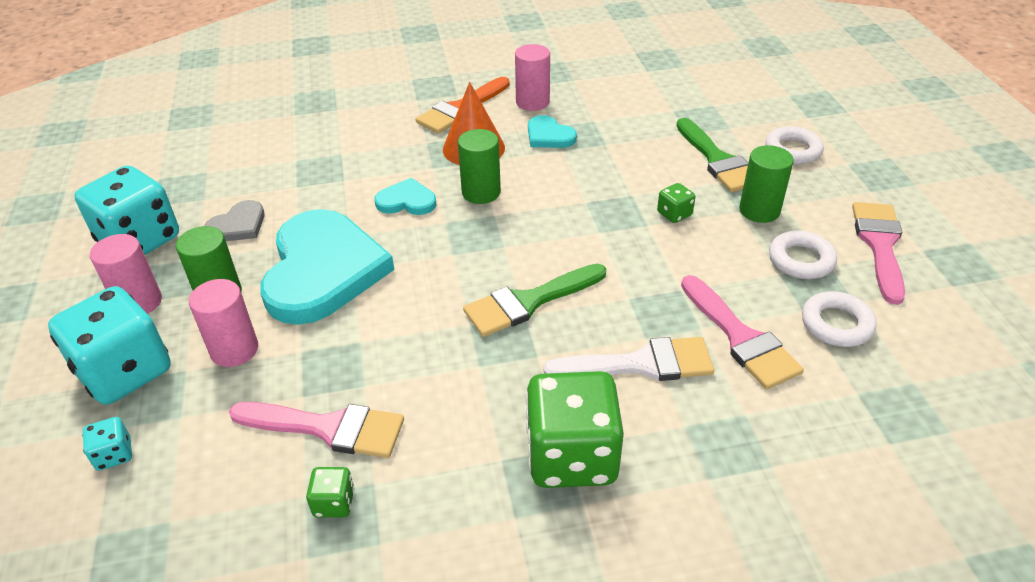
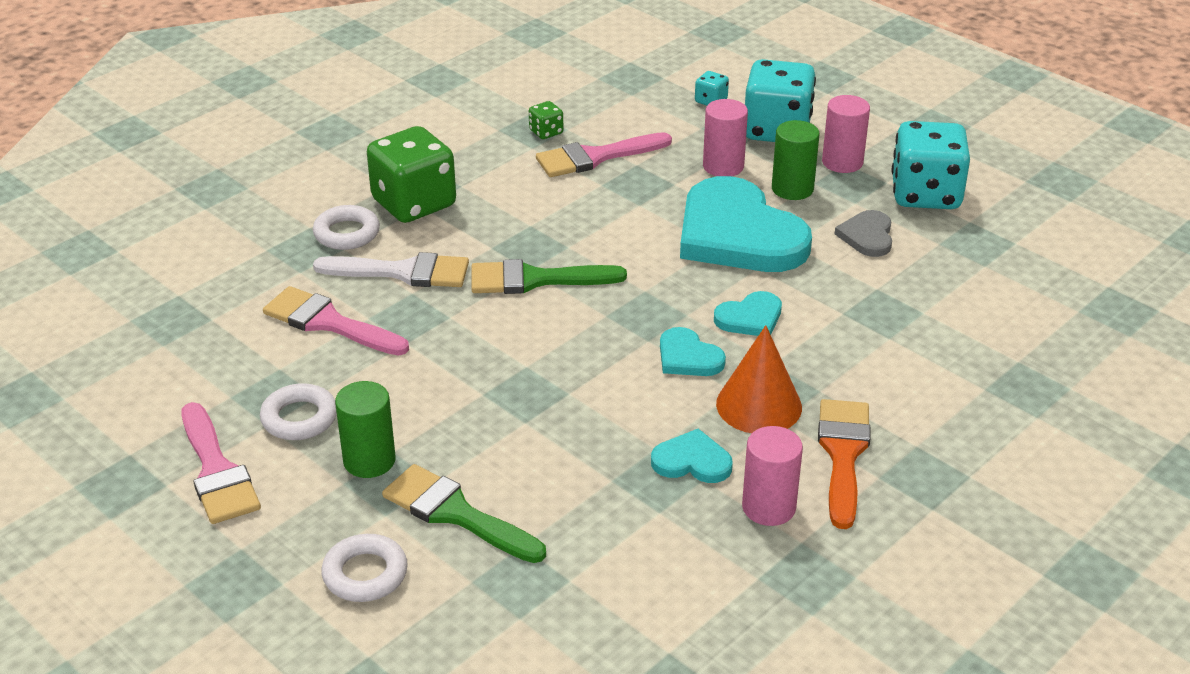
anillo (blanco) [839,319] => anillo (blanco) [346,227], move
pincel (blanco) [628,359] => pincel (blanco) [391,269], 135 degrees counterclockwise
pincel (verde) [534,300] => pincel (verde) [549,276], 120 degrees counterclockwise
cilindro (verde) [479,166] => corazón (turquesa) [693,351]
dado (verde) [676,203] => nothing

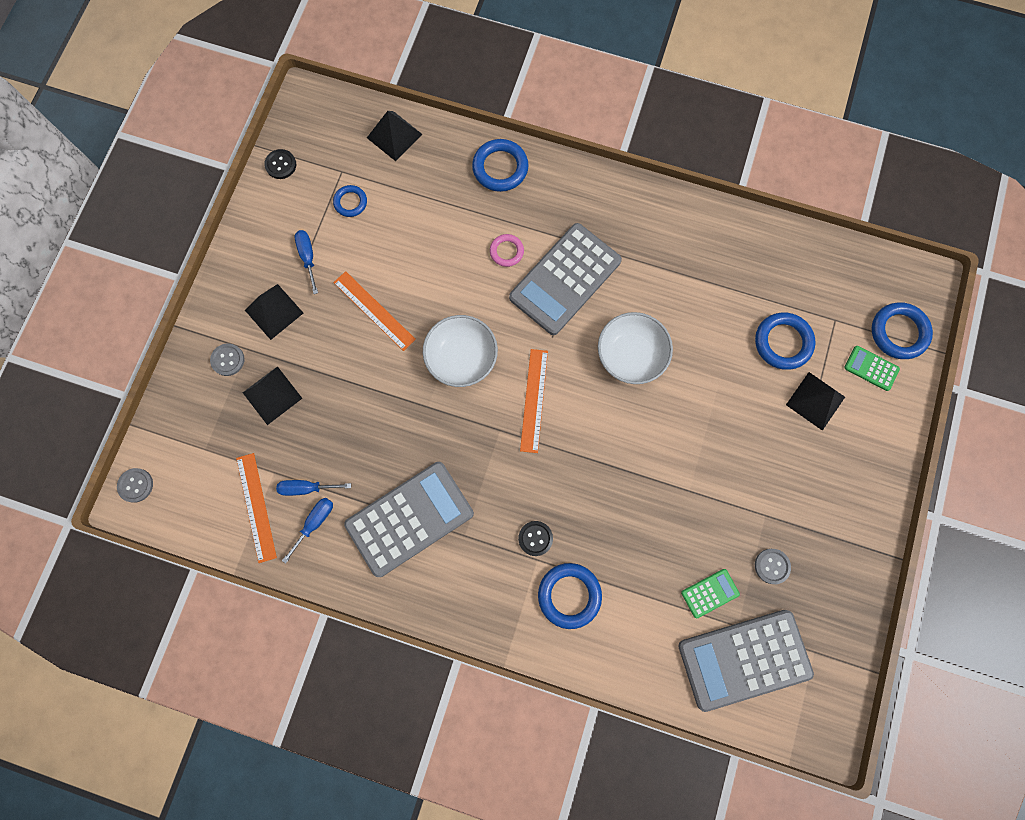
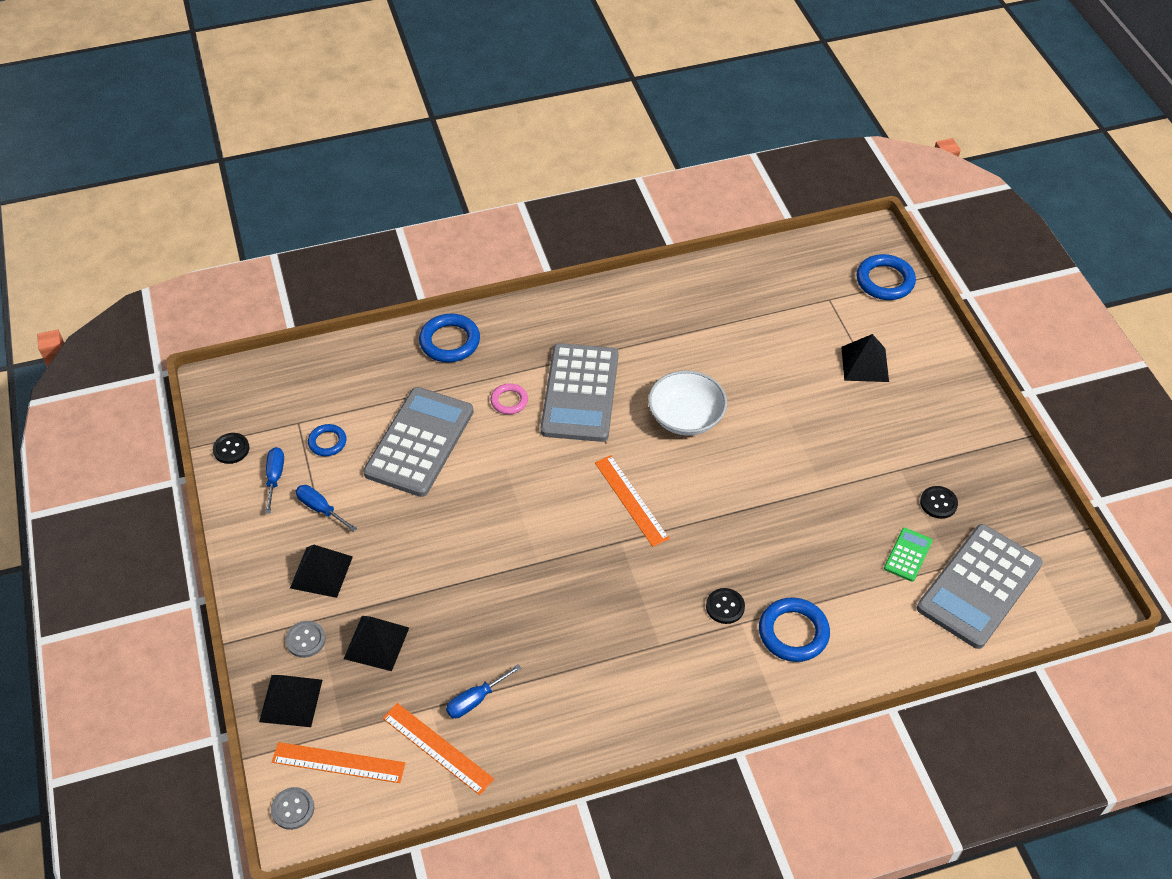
pirámide (negro) [395,136] => pirámide (negro) [290,701], move
destornillador (azul) [307,531] => destornillador (azul) [274,480], move
regla (naranja) [374,311] => regla (naranja) [338,762], move
calculadora (gris) [409,519] => calculadora (gris) [418,442], move
botón (gris) [773,566] => botón (negro) [939,502]
cuenco (blanco) [460,351] => nothing
anillo (azul) [785,341] => nothing
calculadora (verde) [872,368] => nothing

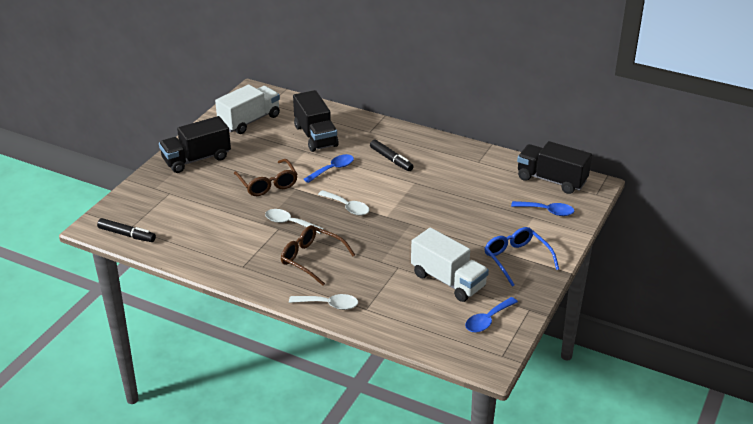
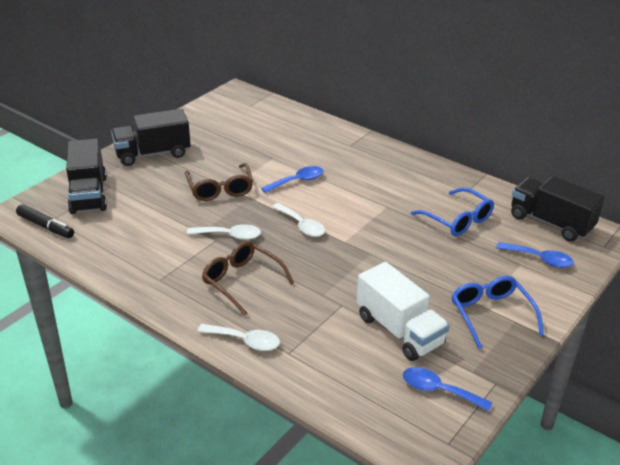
camión (negro) [316,121] => camión (negro) [86,176], move
cuchara (blanco) [294,221] => cuchara (blanco) [224,232], 150 degrees clockwise
cuchara (azul) [491,315] => cuchara (azul) [448,389], 60 degrees clockwise
nothing => gafas (azul) [452,212]
camión (blanco) [247,109] => nothing
rotulador (negro) [392,155] => nothing

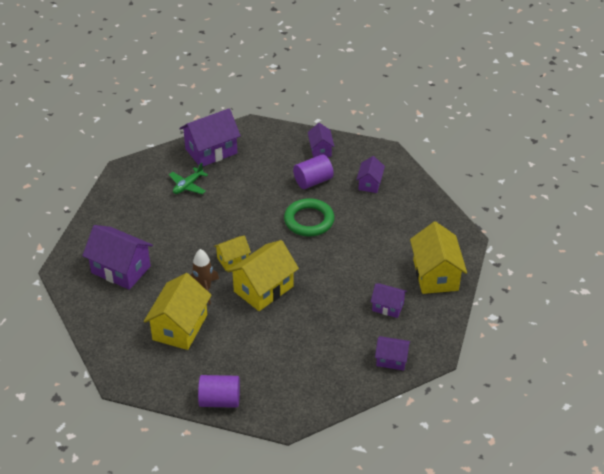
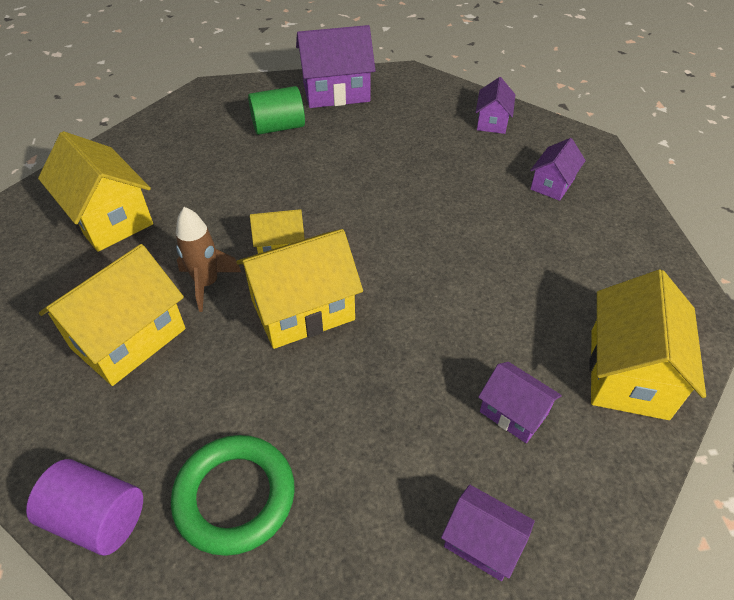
casa (morado) [117,257] => casa (amarillo) [95,191]
anillo (verde) [309,217] => anillo (verde) [233,495], move
avión (verde) [188,178] => cilindro (verde) [276,110]
cilindro (morado) [313,171] => nothing

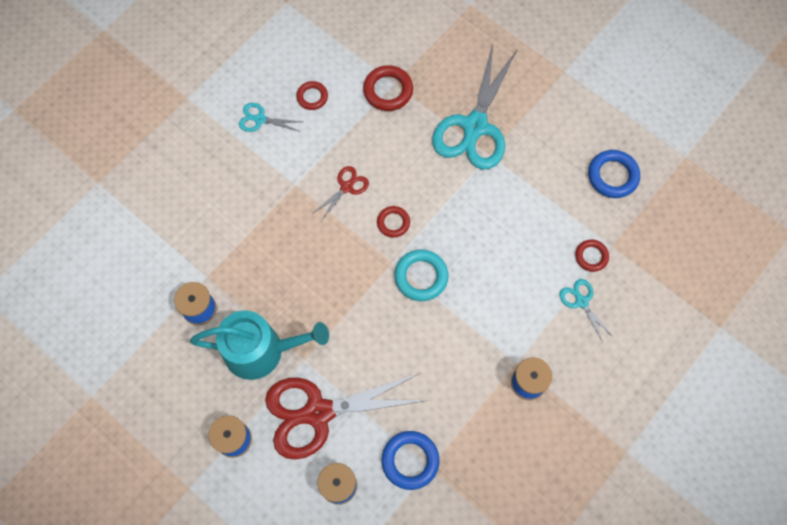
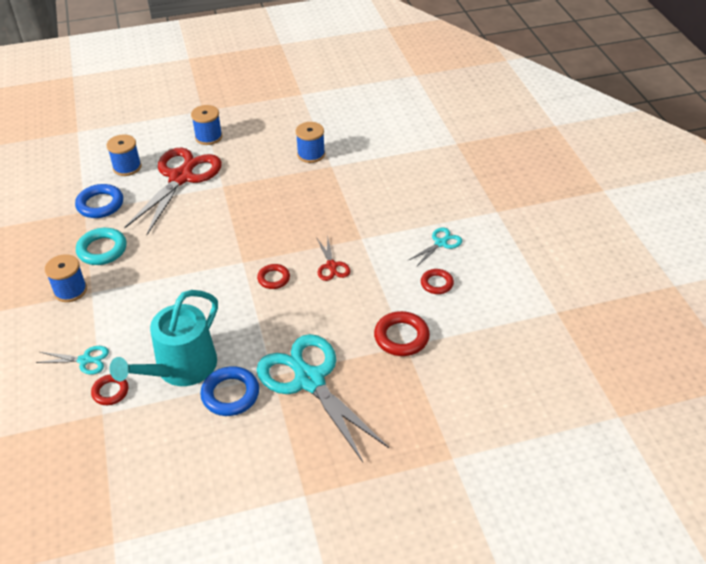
anillo (turquesa) [421,275] => anillo (turquesa) [101,246], move
regadera (turquesa) [259,345] => regadera (turquesa) [164,338], move
anillo (azul) [614,174] => anillo (azul) [229,391], move

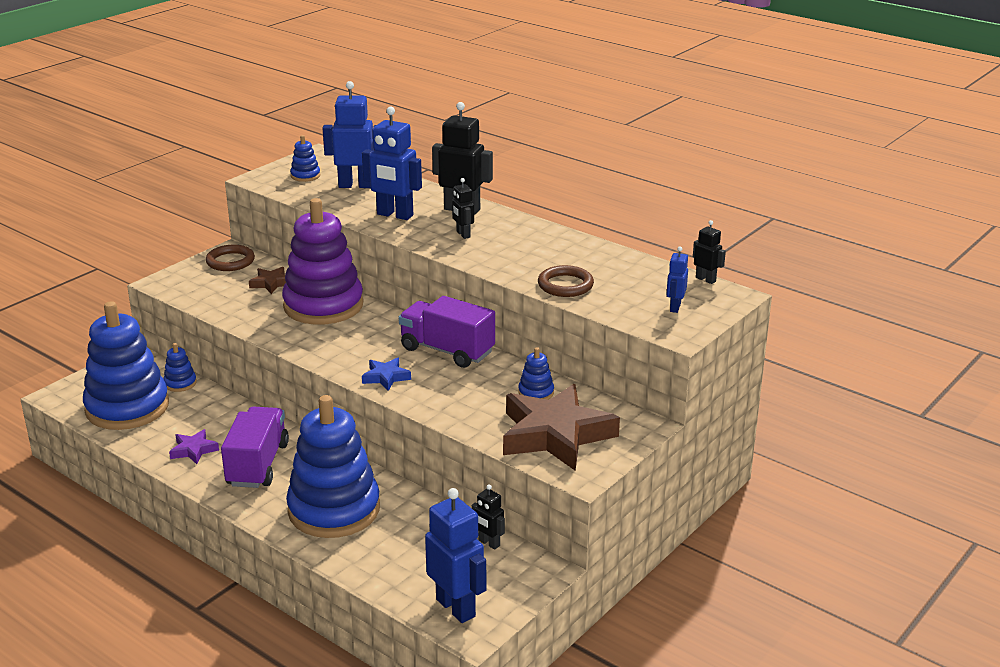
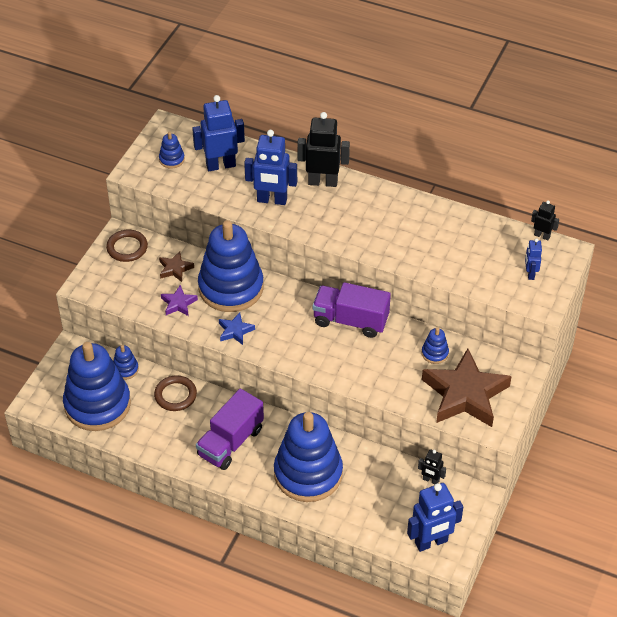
anillo (marrón) [566,281] => anillo (marrón) [175,393], move
estrella (morado) [194,446] => estrella (morado) [179,300], move
camión (morado) [255,447] => camión (morado) [230,429], 135 degrees counterclockwise
juguete apilable (morado) [322,261] => juguete apilable (azul) [231,266]
estrella (azul) [386,374] => estrella (azul) [237,328], move
robot (azul) [456,555] => robot (azul) [435,517], 120 degrees clockwise
robot (negro) [463,208] => nothing

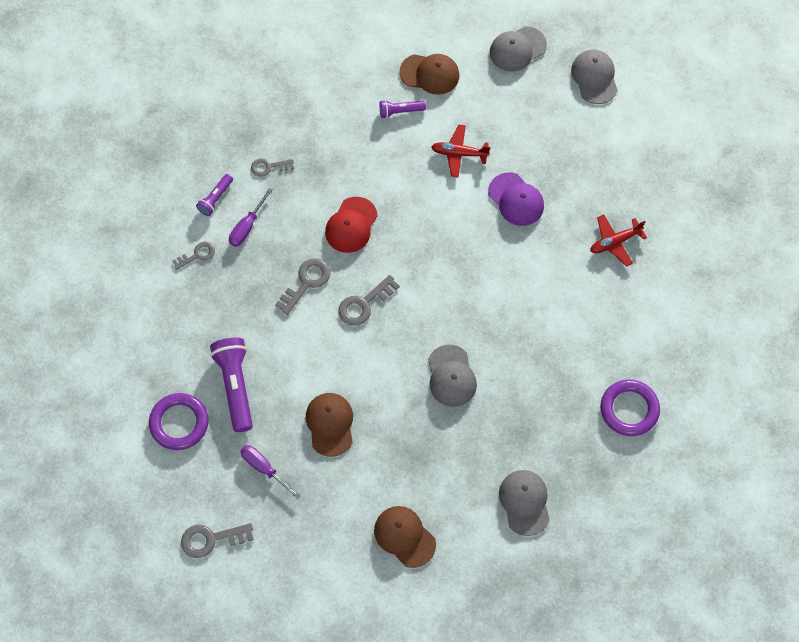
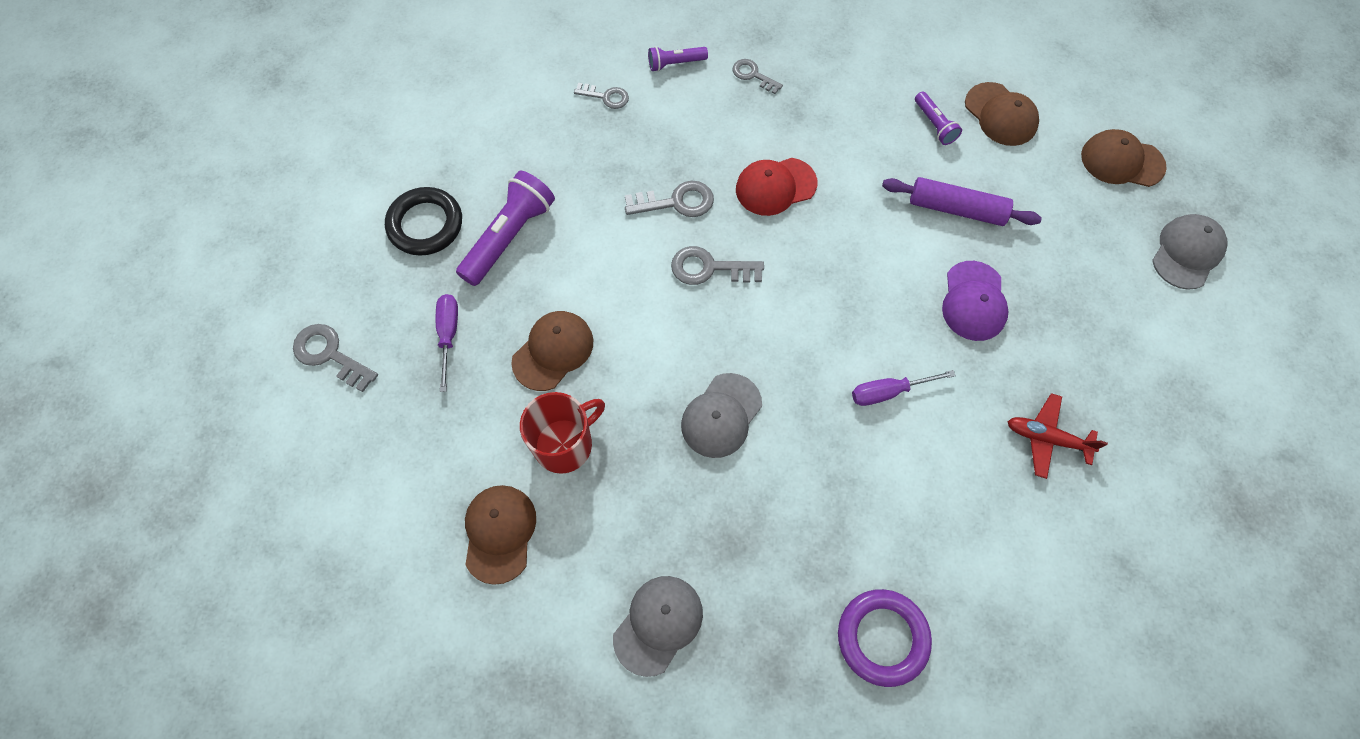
anillo (morado) [179,421] => anillo (negro) [423,221]
nothing => taza (rojo) [562,433]
destornillador (morado) [251,217] => destornillador (morado) [904,388], move
avión (rojo) [460,150] => rodillo (morado) [962,201]
lámpara de mano (morado) [403,109] => lámpara de mano (morado) [938,118], 150 degrees counterclockwise
gorra (gris) [518,49] => gorra (marrón) [1124,158]

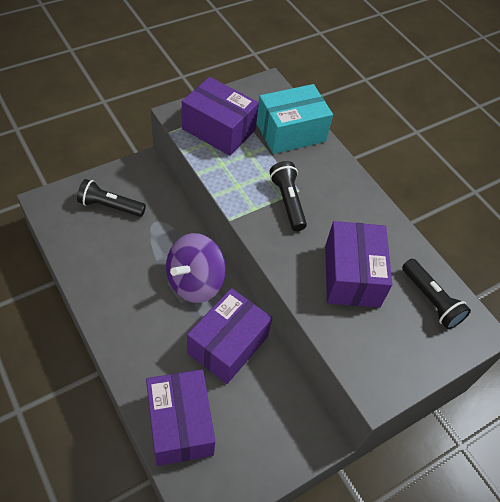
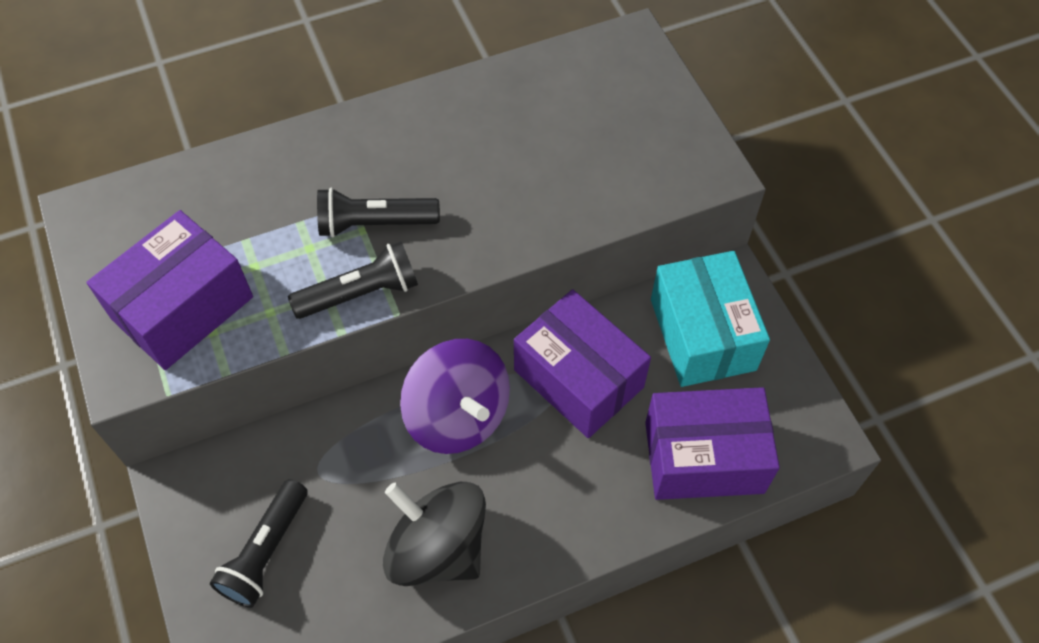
lámpara de mano (negro) [436,294] => lámpara de mano (negro) [353,280], move
nothing => peonza (negro) [434,534]
caja (turquesa) [294,119] => caja (turquesa) [710,319], move
caja (morado) [358,264] => nothing

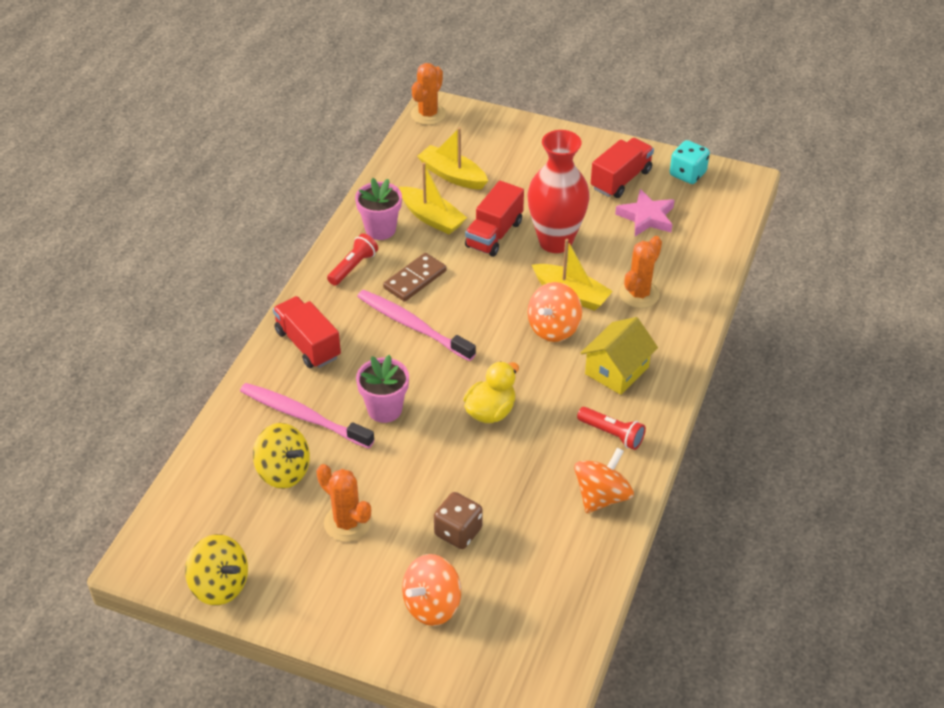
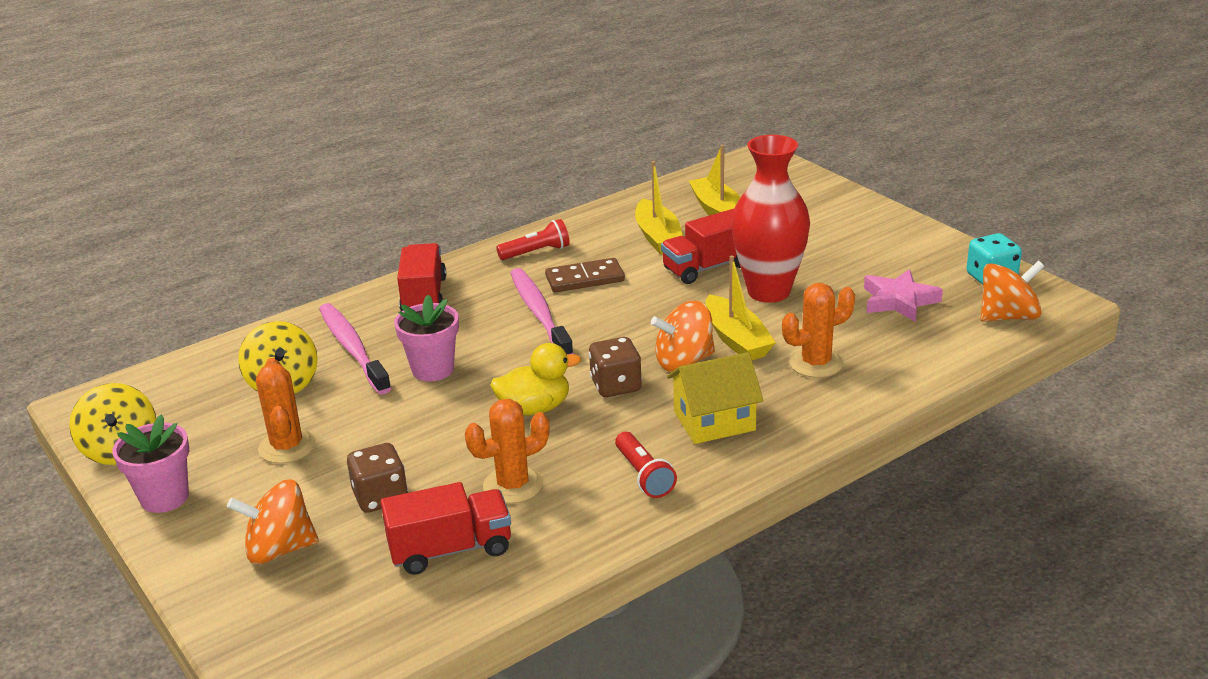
maceta (rosa) [378,209] => maceta (rosa) [150,464], move
camión (rojo) [622,168] => camión (rojo) [446,528], move
cactus (naranja) [428,94] => cactus (naranja) [507,451], move
nothing => dado (marrón) [615,367]
peonza (naranja) [604,480] => peonza (naranja) [1013,291], move

